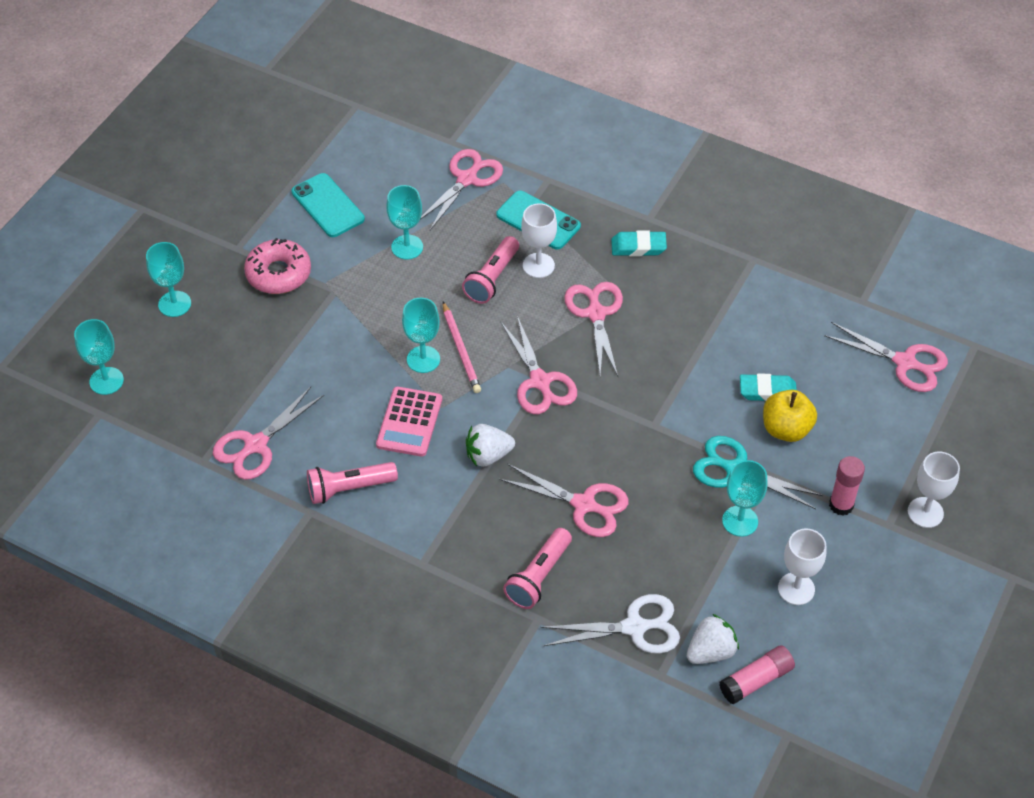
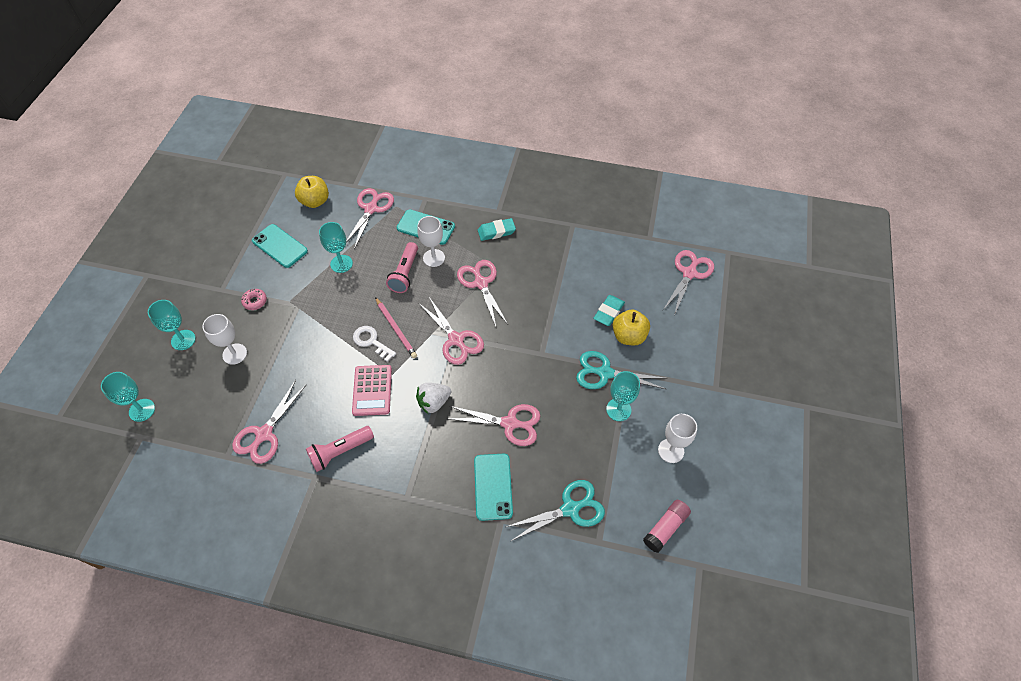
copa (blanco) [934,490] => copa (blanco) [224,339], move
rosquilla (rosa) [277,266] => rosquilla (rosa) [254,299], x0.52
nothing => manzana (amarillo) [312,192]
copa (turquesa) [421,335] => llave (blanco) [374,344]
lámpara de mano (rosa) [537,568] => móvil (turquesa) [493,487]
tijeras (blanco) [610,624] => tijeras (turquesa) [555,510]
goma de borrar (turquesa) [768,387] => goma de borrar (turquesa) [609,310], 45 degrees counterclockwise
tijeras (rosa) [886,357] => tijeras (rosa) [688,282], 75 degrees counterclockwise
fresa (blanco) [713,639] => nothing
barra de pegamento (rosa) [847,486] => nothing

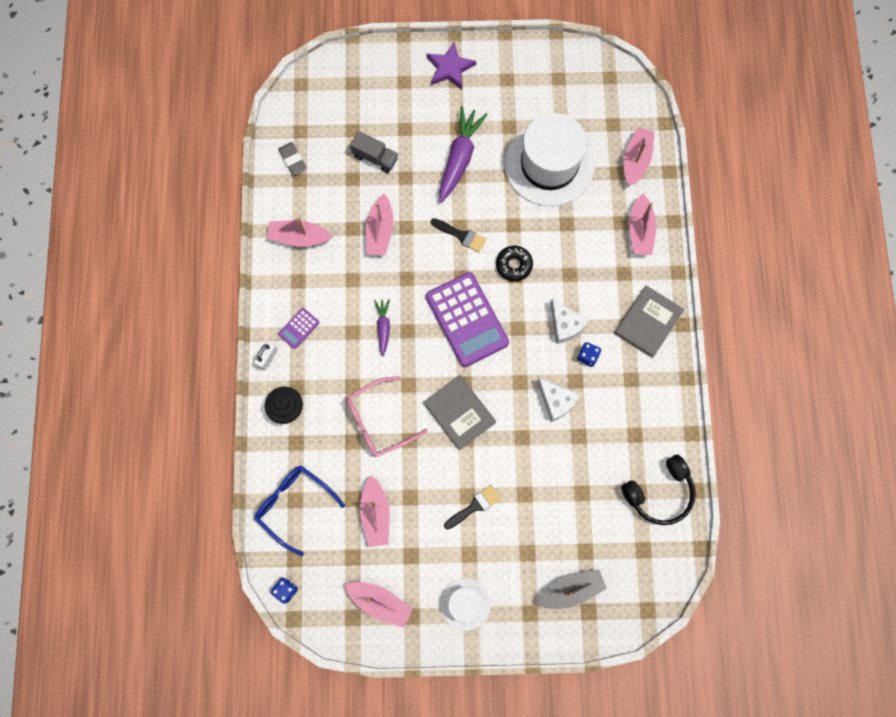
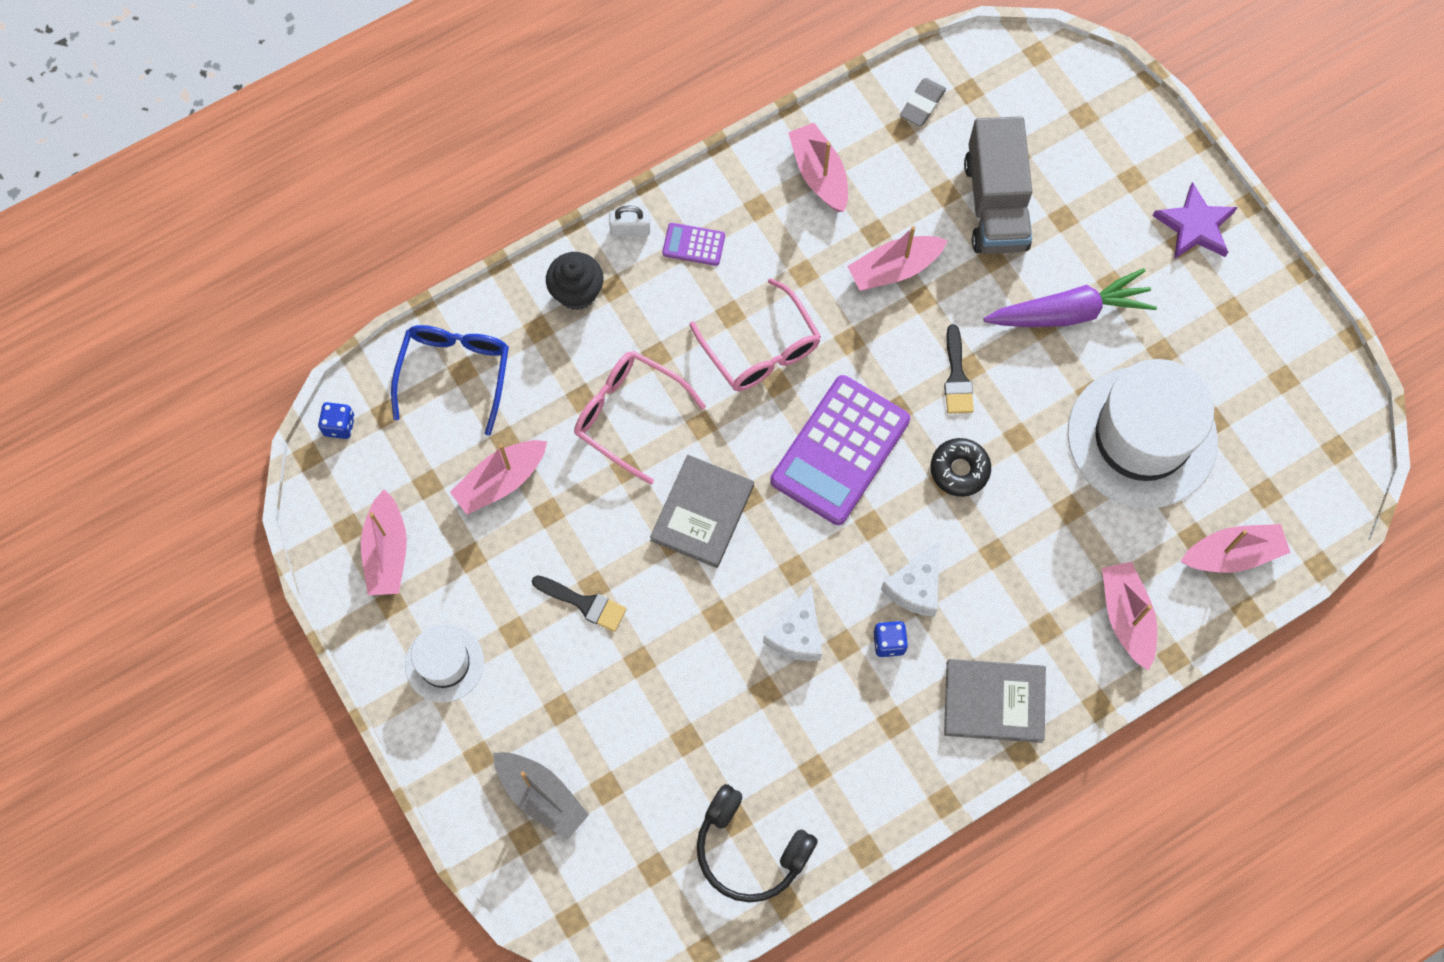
zanahoria (morado) [382,328] => gafas (rosa) [755,334]
camión (gris) [374,152] => camión (gris) [998,185], x1.74
barco (rosa) [642,224] => barco (rosa) [1129,616], 105 degrees clockwise

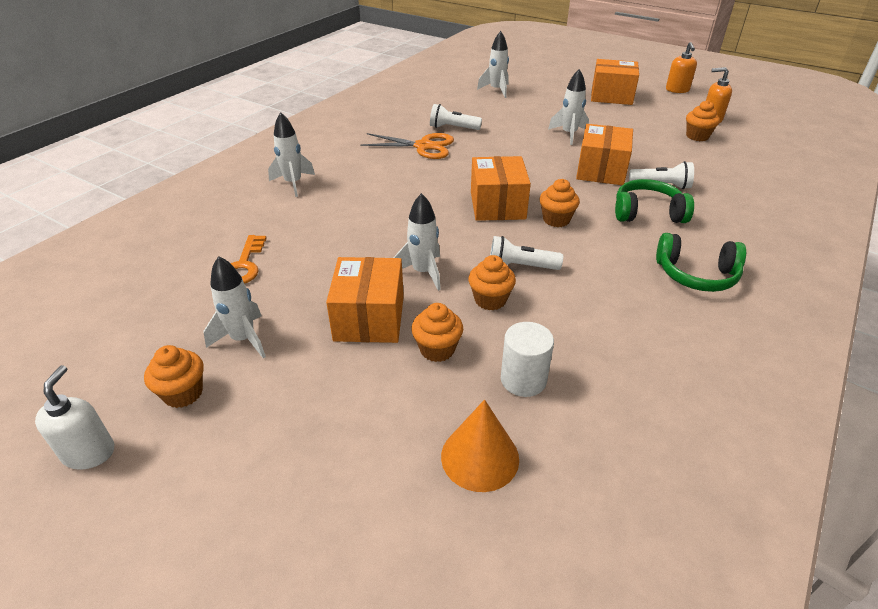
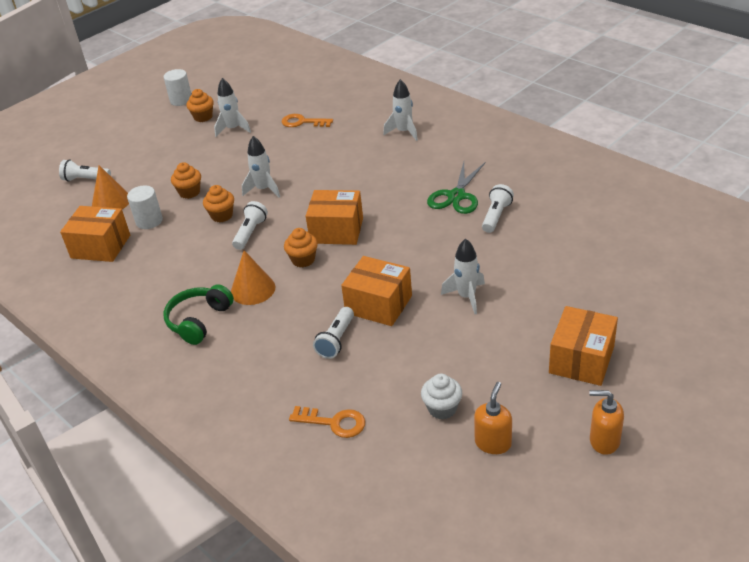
nothing => lámpara de mano (blanco) [85,171]
caja (naranja) [365,300] => caja (naranja) [95,234], move
dispensador de jabón (blanco) [74,417] => cilindro (blanco) [178,87]
nothing => cono (naranja) [253,277]
nothing => llave (naranja) [327,422]
magdalena (naranja) [703,120] => magdalena (blanco) [441,397]
tijeras (naranja) [407,146] => tijeras (verde) [456,188]
cohete (blanco) [493,64] => nothing
auriculares (verde) [654,201] => nothing

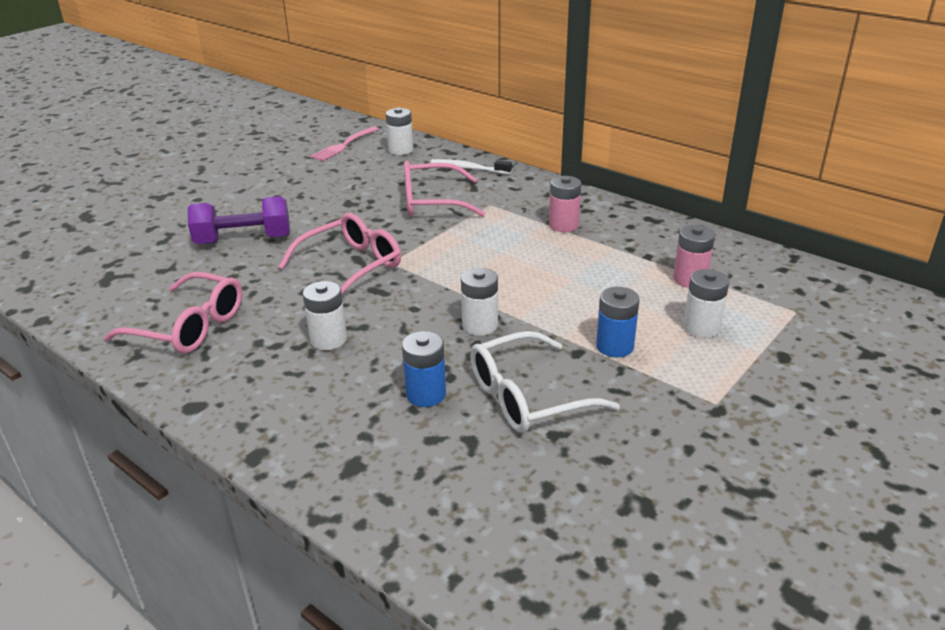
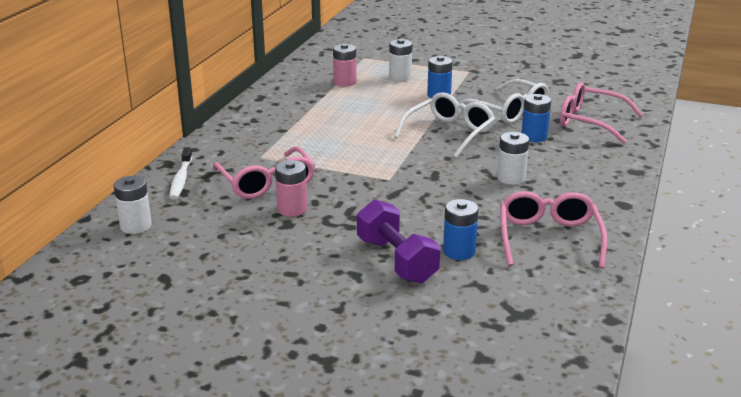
pila (rosa) [565,204] => pila (rosa) [291,188], move
pila (blanco) [479,302] => gafas (blanco) [444,125]
nothing => pila (azul) [460,229]
gafas (rosa) [339,254] => gafas (rosa) [601,113], move
tenedor (rosa) [344,143] => nothing

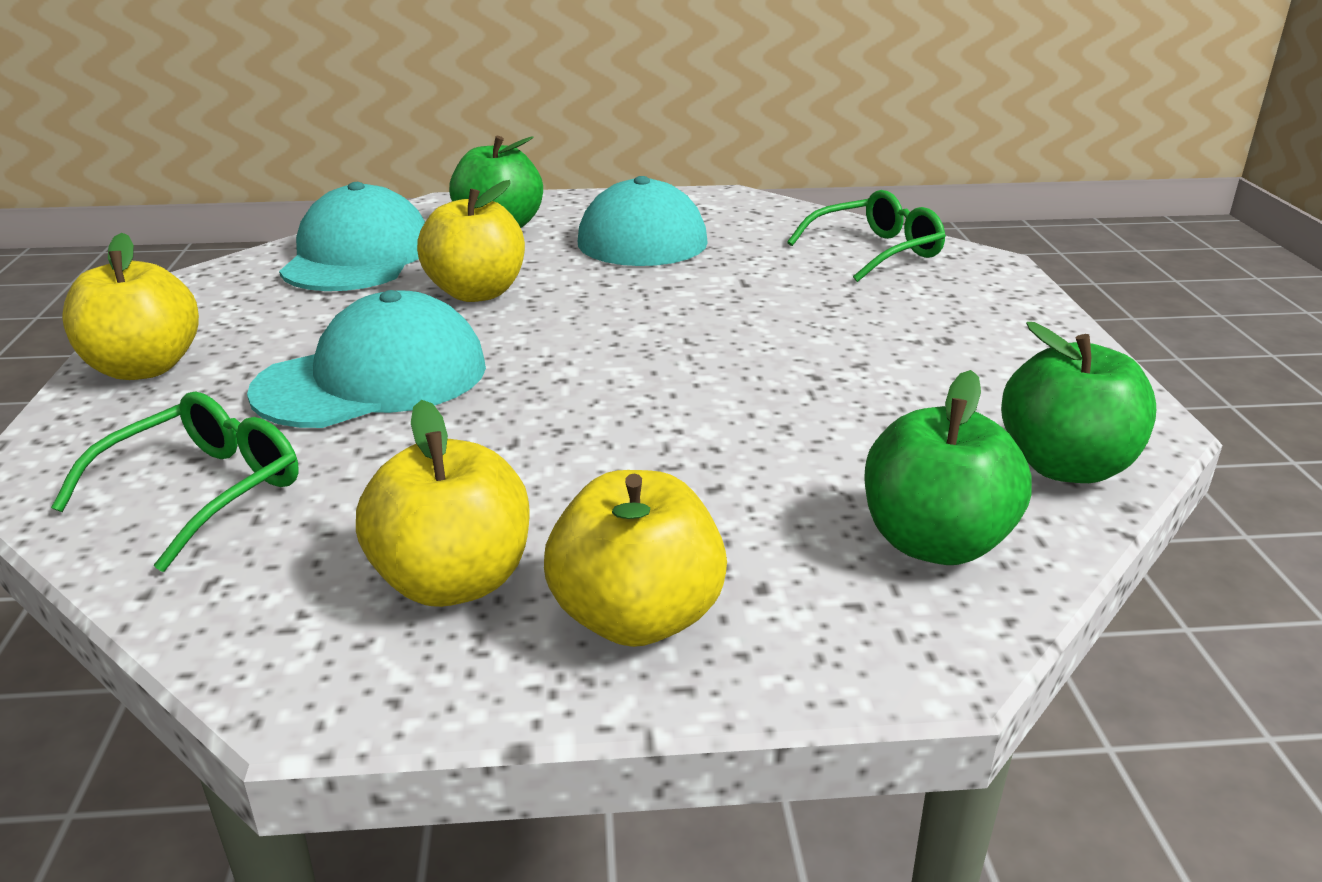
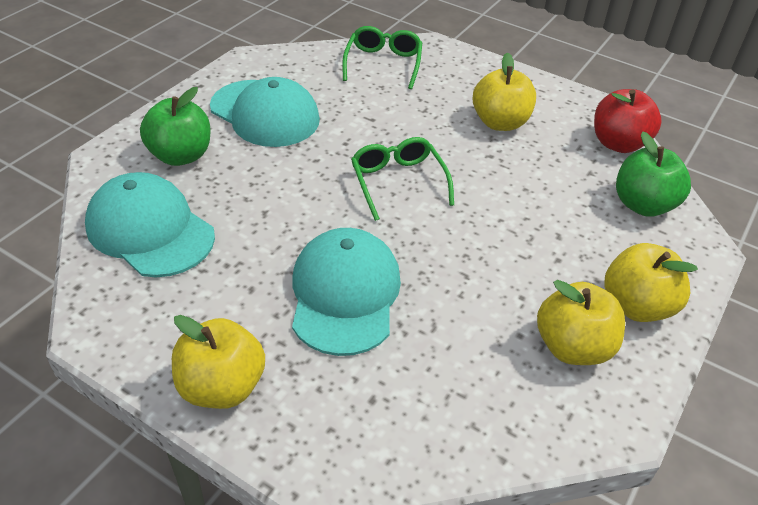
gafas (verde) [175,481] => gafas (verde) [402,179], move
manzana (amarillo) [471,241] => manzana (amarillo) [504,91], move
manzana (verde) [1078,402] => manzana (rojo) [628,121]

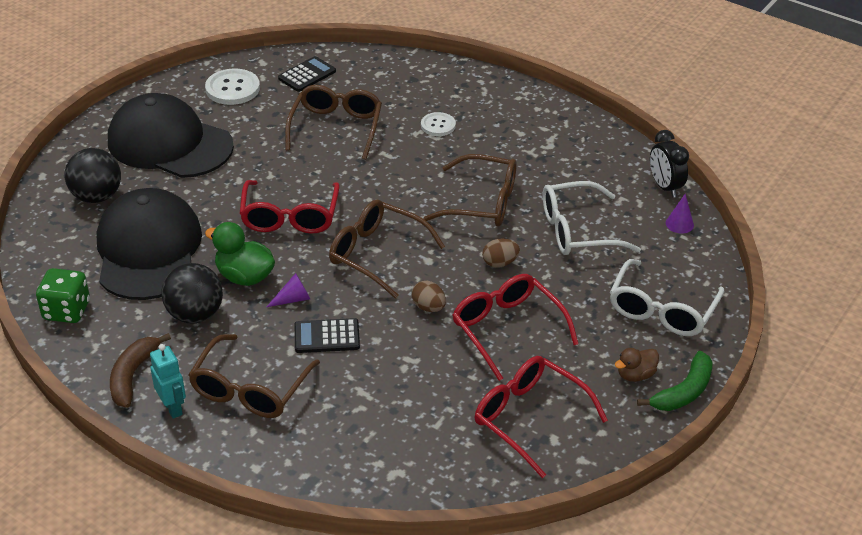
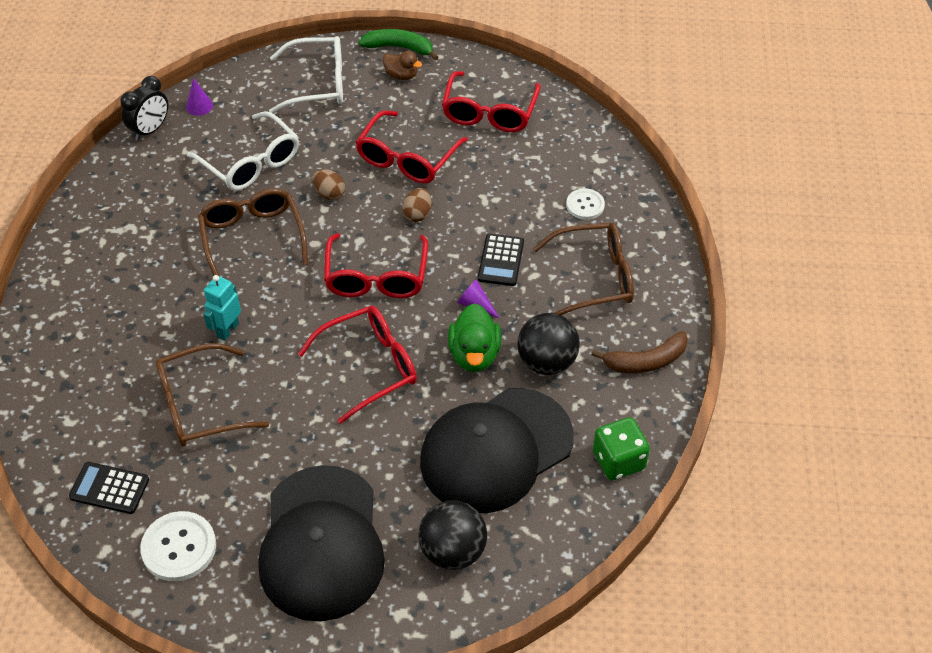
robot (turquesa) [168,381] => robot (turquesa) [222,308], move
gafas (marrón) [387,249] => gafas (rojo) [376,265]
calculadora (negro) [327,335] => calculadora (negro) [501,260], 45 degrees clockwise
botón (blanco) [438,124] => botón (blanco) [585,204], move

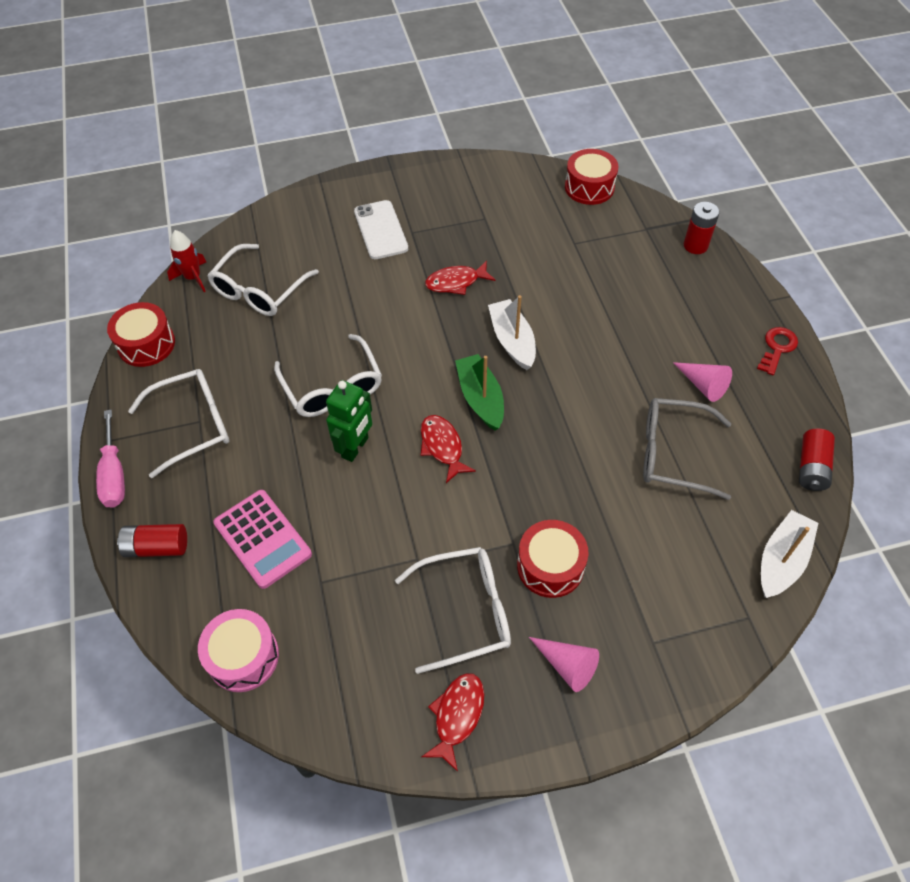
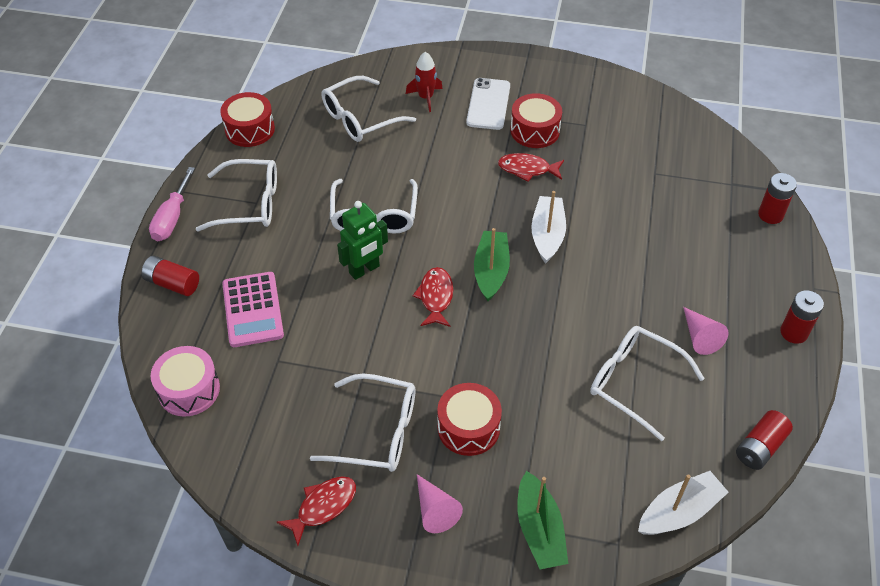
cohete (rojo) [186,261] => cohete (rojo) [424,82], move
tambor (rojo) [591,177] => tambor (rojo) [536,120], move
nothing => barco (verde) [542,520]
gafas (gris) [687,449] => gafas (blanco) [647,383]
llave (rojo) [777,351] => pila (rojo) [802,317]

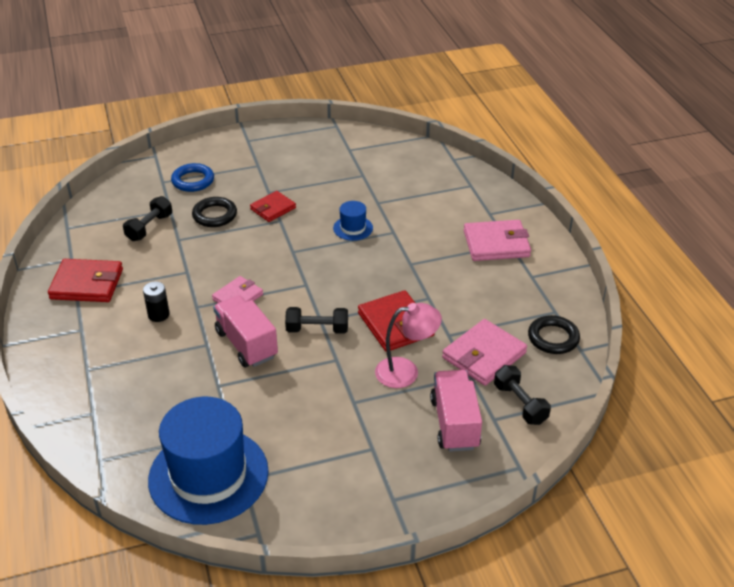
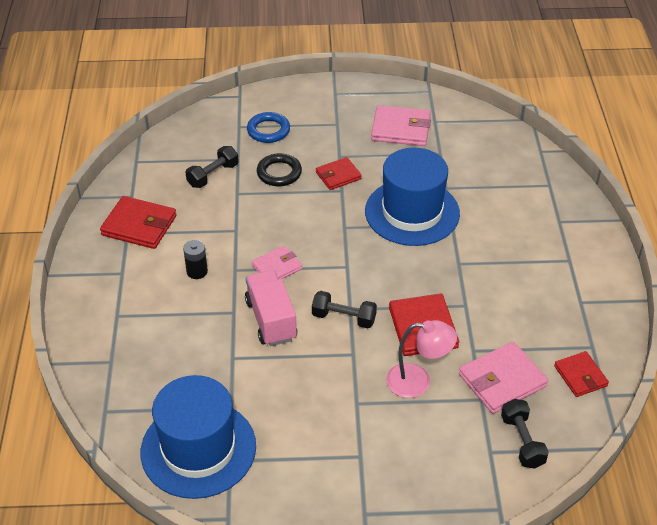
sombrero (azul) [353,221] => sombrero (azul) [412,197], x2.30
cartera (rosa) [497,240] => cartera (rosa) [401,125], move
anillo (negro) [554,334] => cartera (rojo) [581,374]
camión (rosa) [456,411] => nothing

